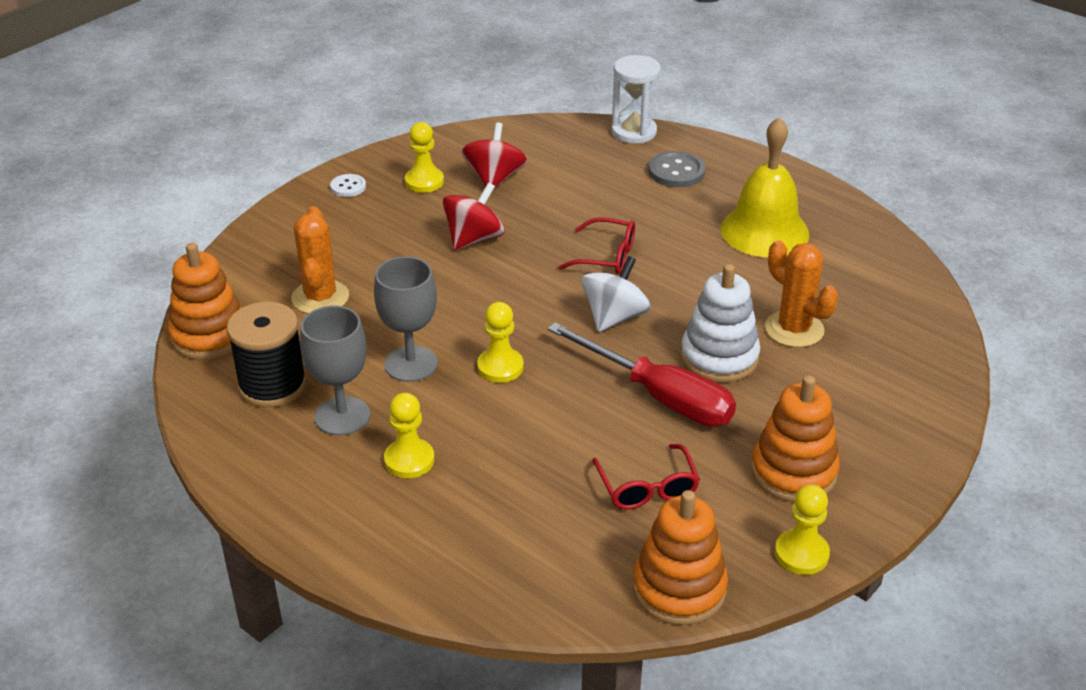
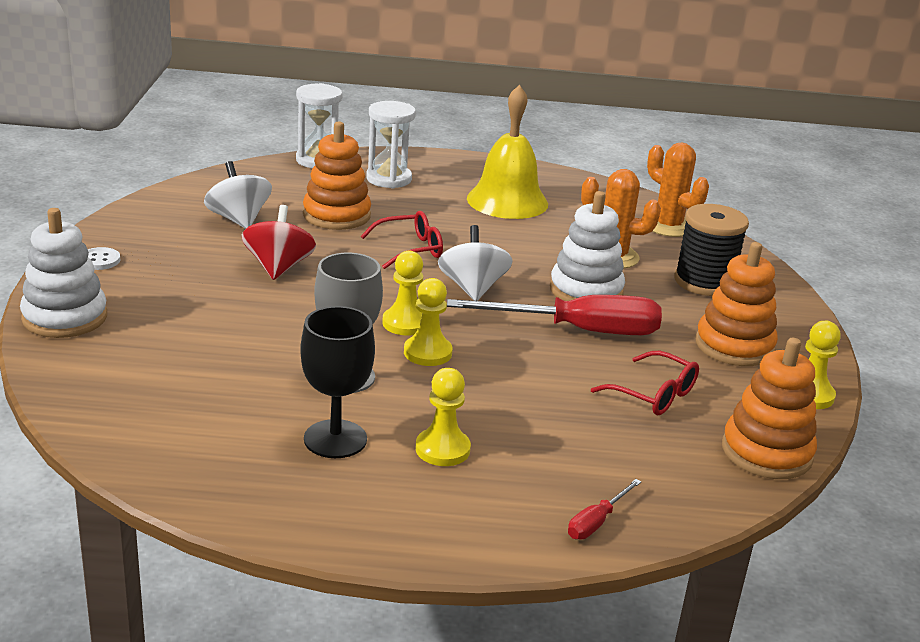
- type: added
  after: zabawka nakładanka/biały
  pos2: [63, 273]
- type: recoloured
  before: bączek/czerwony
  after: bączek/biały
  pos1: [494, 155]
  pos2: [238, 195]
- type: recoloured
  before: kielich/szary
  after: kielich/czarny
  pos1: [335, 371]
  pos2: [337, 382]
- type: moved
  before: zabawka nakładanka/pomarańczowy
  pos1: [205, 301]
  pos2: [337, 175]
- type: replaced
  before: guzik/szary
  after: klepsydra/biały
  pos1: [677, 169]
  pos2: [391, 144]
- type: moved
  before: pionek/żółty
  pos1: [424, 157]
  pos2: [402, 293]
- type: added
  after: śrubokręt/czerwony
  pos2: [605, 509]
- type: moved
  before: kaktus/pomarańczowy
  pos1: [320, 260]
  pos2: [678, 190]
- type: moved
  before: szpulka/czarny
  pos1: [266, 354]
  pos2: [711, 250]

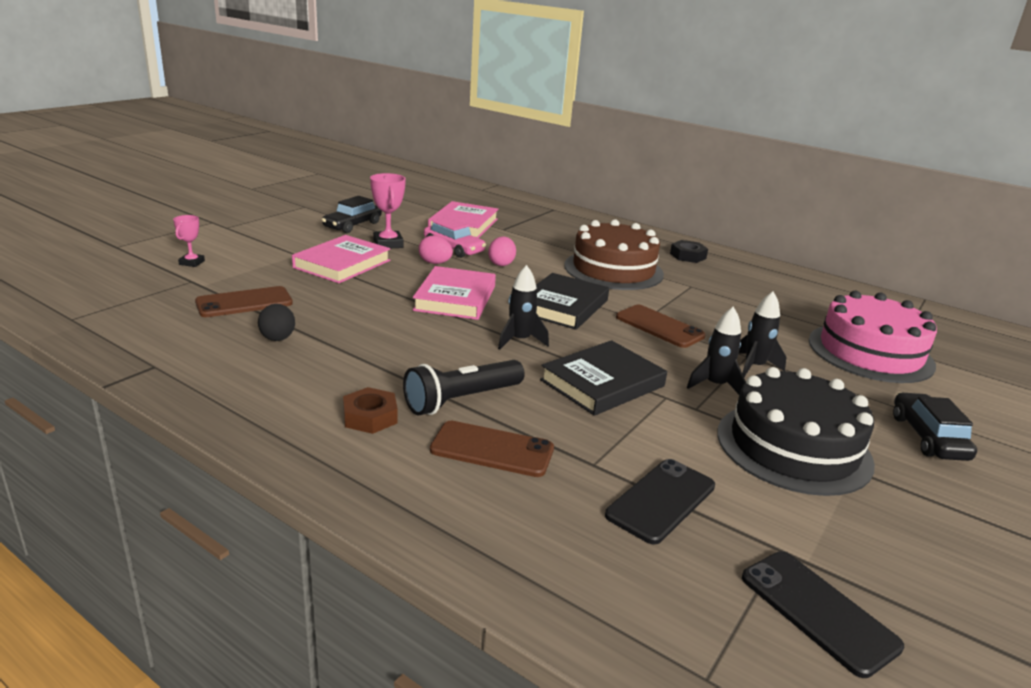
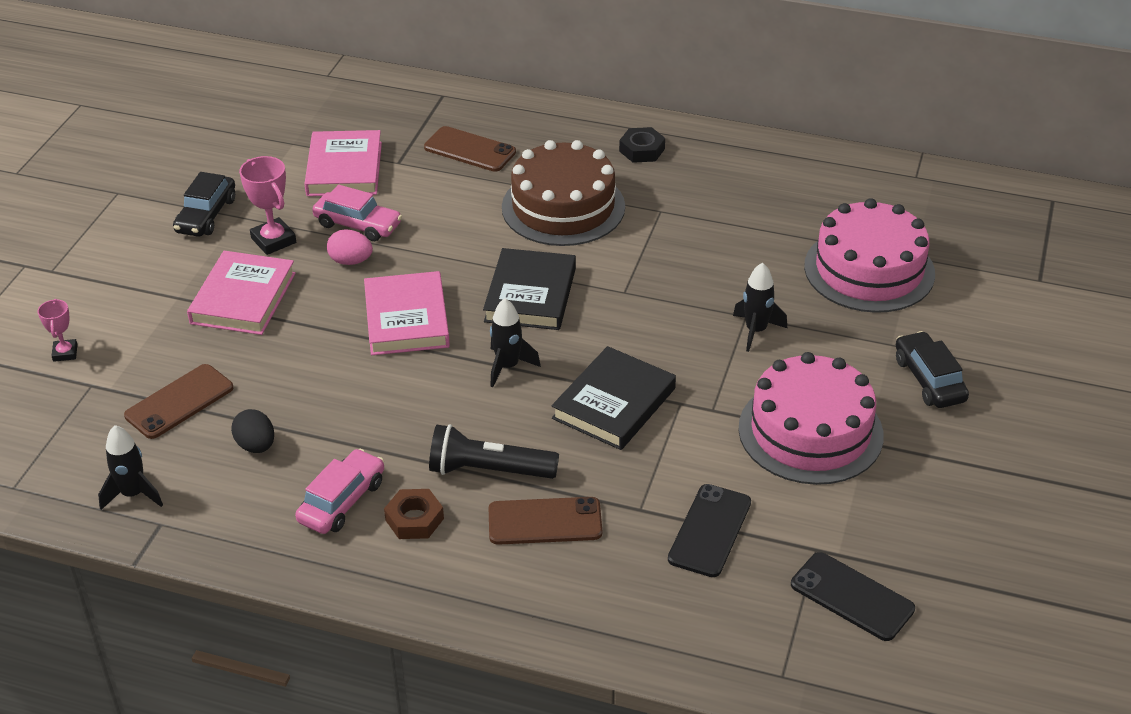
- type: moved
  before: rakieta/czarny
  pos1: [716, 351]
  pos2: [130, 467]
- type: added
  after: samochód/różowy
  pos2: [339, 491]
- type: moved
  before: telefon/brązowy
  pos1: [661, 326]
  pos2: [470, 149]
- type: turned
  before: latarka/czarny
  pos1: [464, 387]
  pos2: [494, 451]
  turn: 60
- type: recoloured
  before: tort/czarny
  after: tort/różowy
  pos1: [796, 431]
  pos2: [811, 418]
- type: removed
  before: jajko/różowy
  pos1: [502, 251]

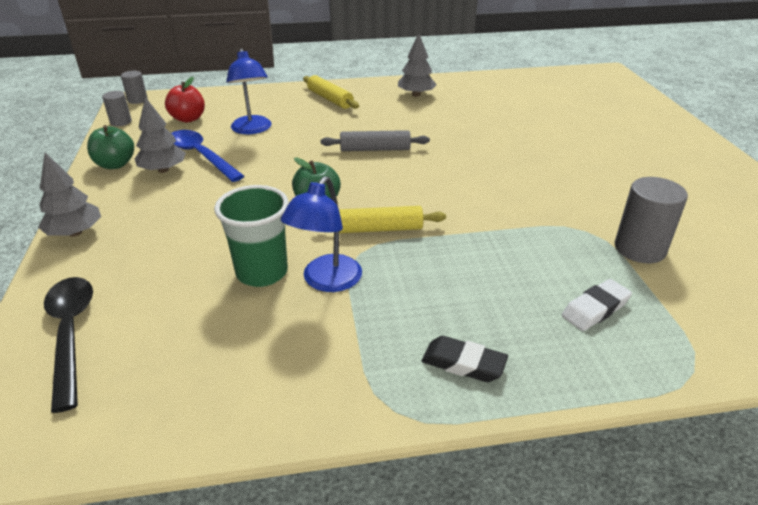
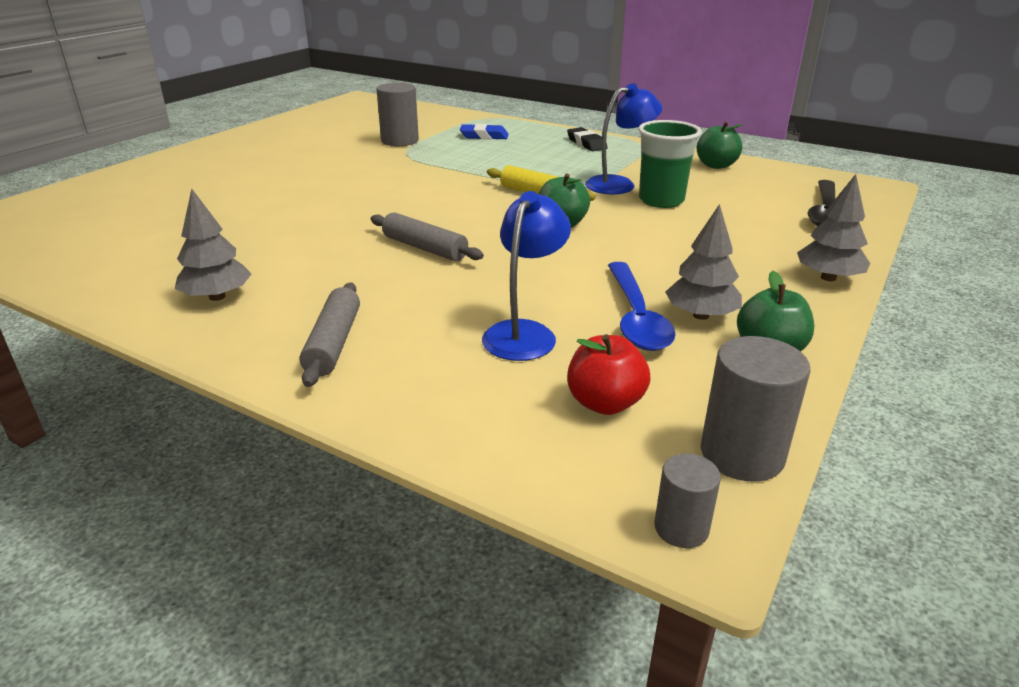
- type: recoloured
  before: wałek do ciasta/żółty
  after: wałek do ciasta/szary
  pos1: [331, 92]
  pos2: [330, 335]
- type: recoloured
  before: gumka do mazania/biały
  after: gumka do mazania/niebieski
  pos1: [597, 305]
  pos2: [484, 131]
- type: added
  after: jabłko/zielony
  pos2: [719, 145]
- type: resized
  before: walec/szary
  pos1: [117, 108]
  pos2: [756, 409]
  scale: 1.72

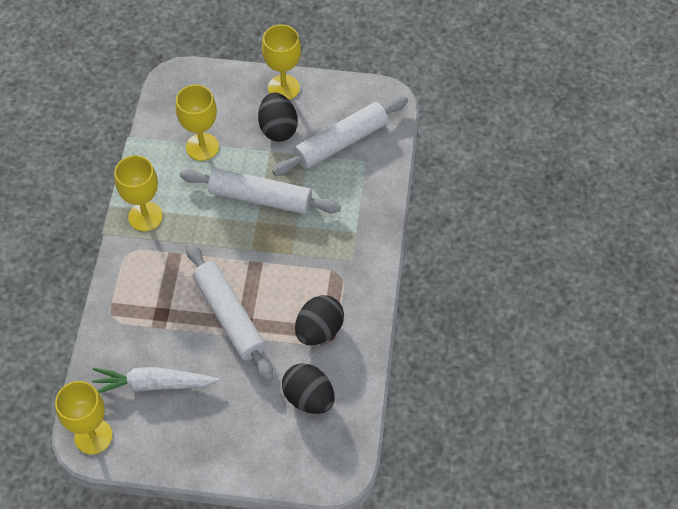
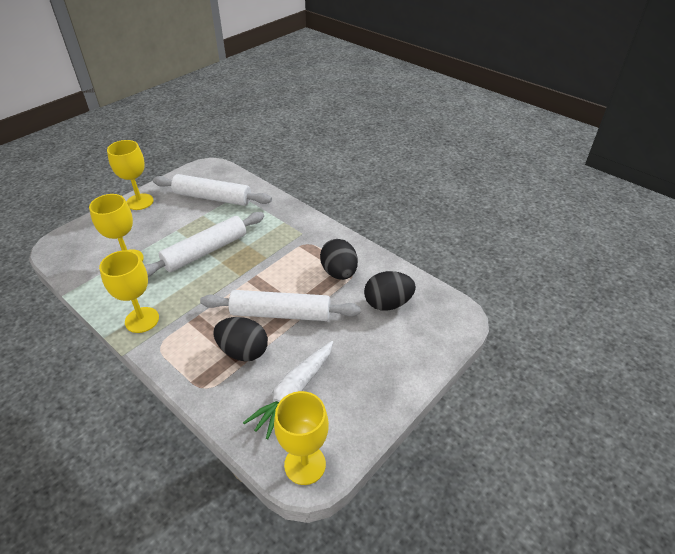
- type: turned
  before: wałek do ciasta/biały
  pos1: [340, 136]
  pos2: [212, 190]
  turn: -75
- type: moved
  before: jajko/czarny
  pos1: [278, 117]
  pos2: [241, 339]

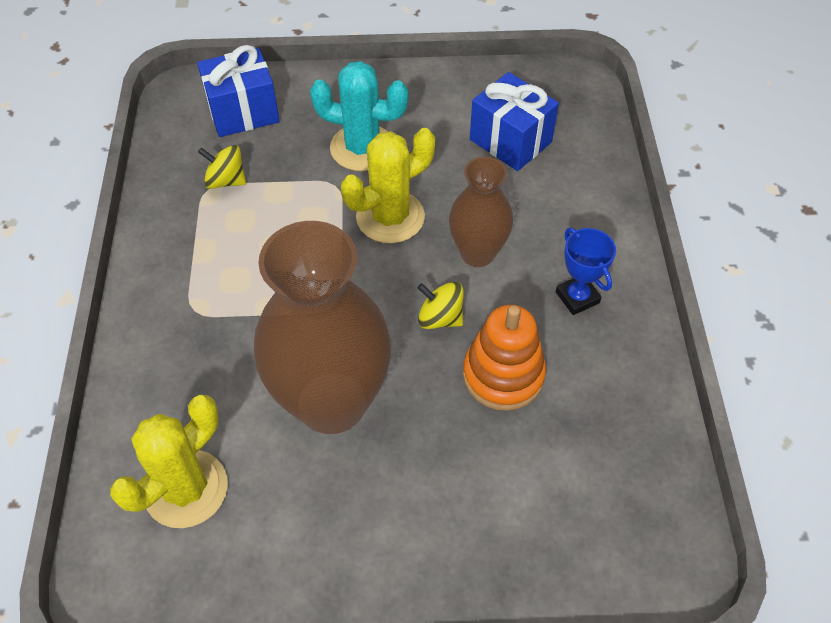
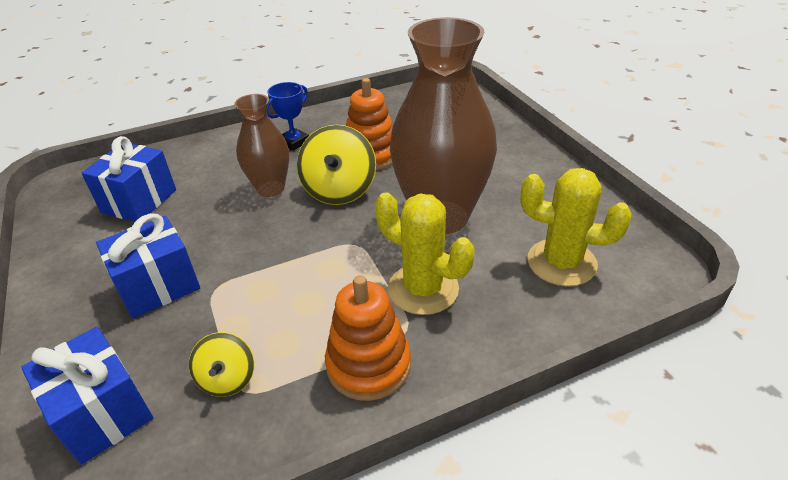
- type: replaced
  before: kaktus/turkusowy
  after: prezent/niebieski
  pos1: [359, 116]
  pos2: [148, 265]
- type: resized
  before: bączek/żółty
  pos1: [440, 305]
  pos2: [336, 165]
  scale: 1.73
- type: added
  after: zabawka nakładanka/pomarańczowy
  pos2: [368, 338]
- type: moved
  before: kaktus/żółty
  pos1: [388, 185]
  pos2: [425, 253]

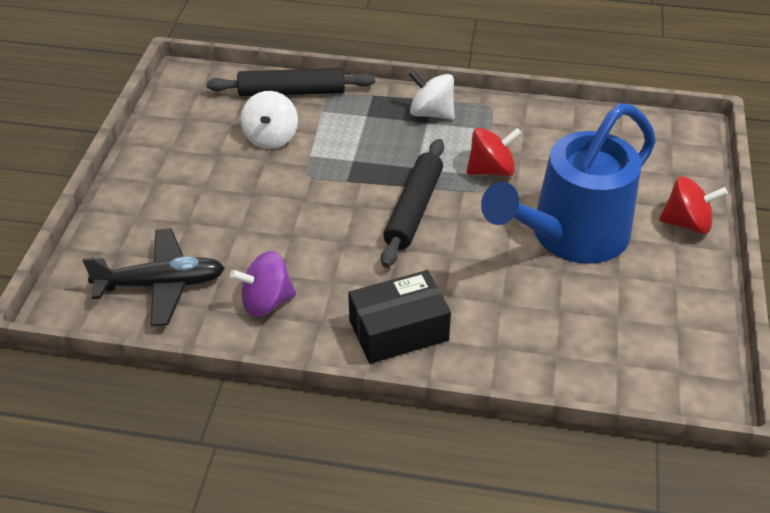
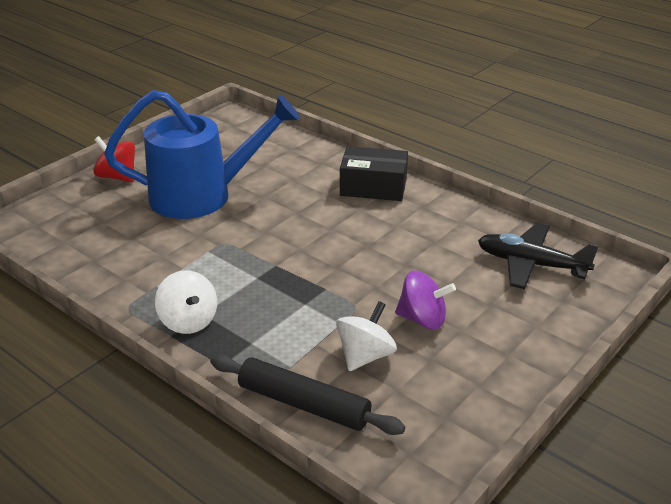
- type: moved
  before: bączek/fioletowy
  pos1: [263, 284]
  pos2: [425, 300]
- type: removed
  before: wałek do ciasta/czarny
  pos1: [412, 203]
- type: removed
  before: bączek/czerwony
  pos1: [494, 152]

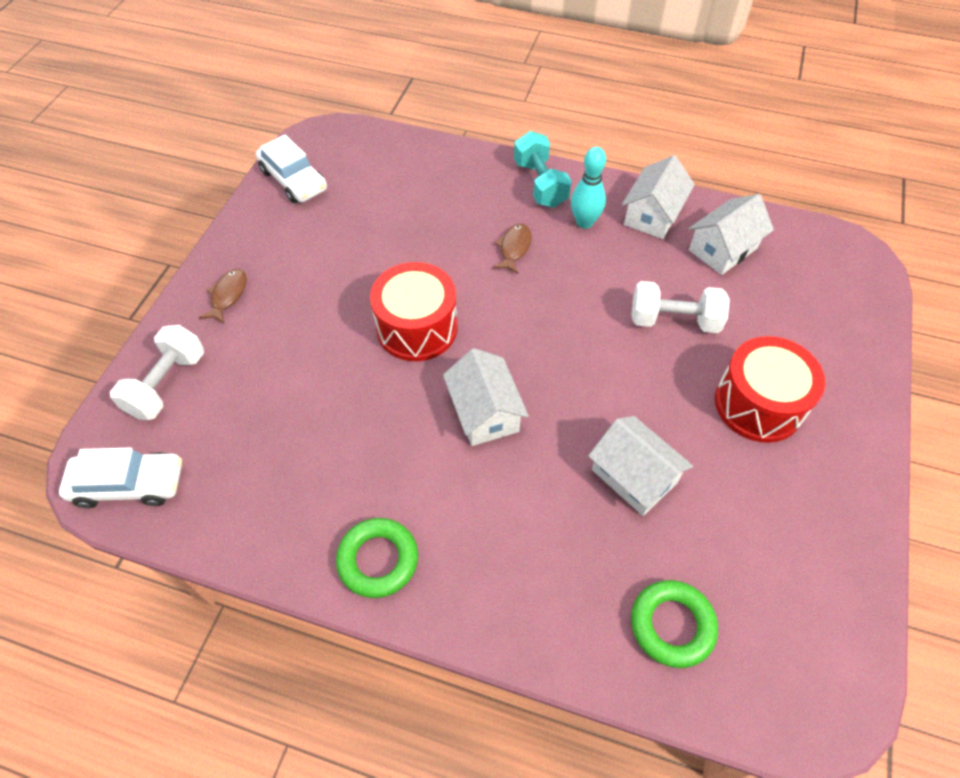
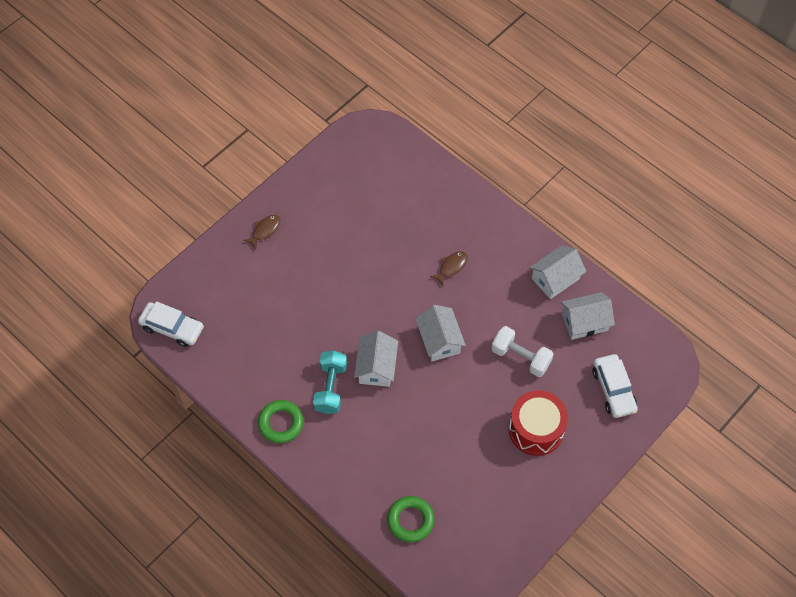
- type: moved
  before: hantel/turkusowy
  pos1: [542, 169]
  pos2: [330, 382]
- type: moved
  before: domek/biały
  pos1: [640, 466]
  pos2: [440, 333]
- type: moved
  before: samochód/biały
  pos1: [291, 169]
  pos2: [615, 386]
- type: removed
  before: hantel/biały
  pos1: [157, 372]
- type: removed
  before: bęben/czerwony
  pos1: [413, 311]
- type: removed
  before: kręgiel/turkusowy
  pos1: [588, 188]

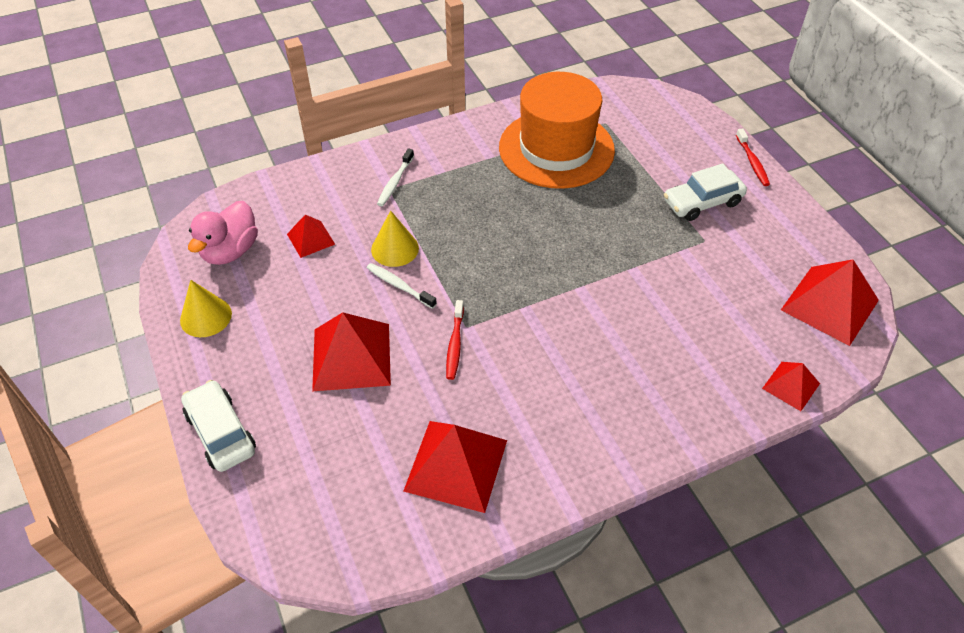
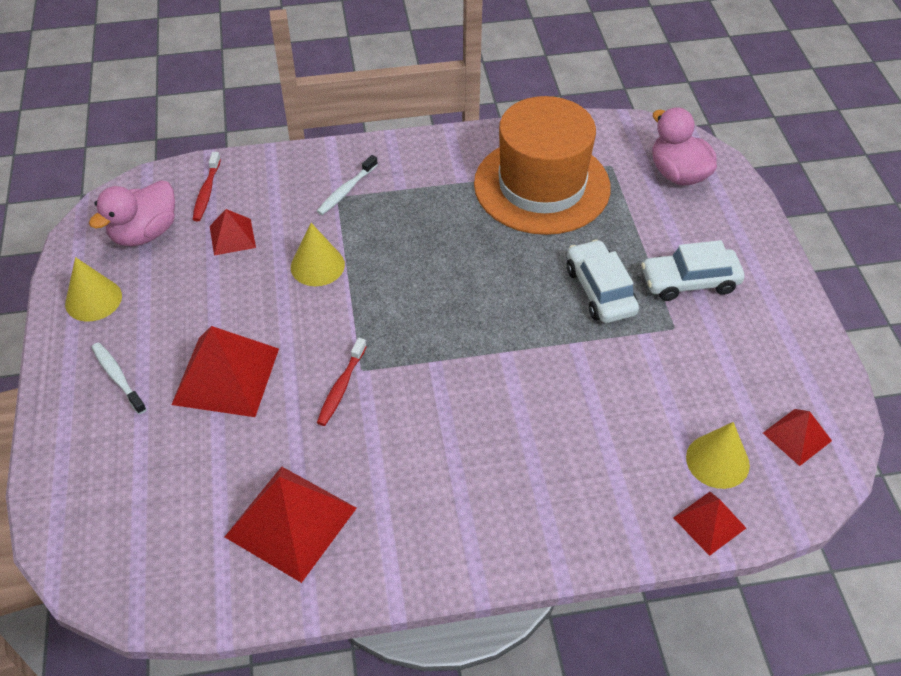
- type: moved
  before: szczoteczka do zębów/biały
  pos1: [402, 286]
  pos2: [119, 378]
- type: moved
  before: szczoteczka do zębów/czerwony
  pos1: [753, 157]
  pos2: [206, 186]
- type: moved
  before: samochód/biały
  pos1: [218, 426]
  pos2: [603, 281]
- type: added
  after: kaczka/różowy
  pos2: [684, 146]
- type: added
  after: stożek/żółty
  pos2: [718, 455]
- type: resized
  before: piramida/czerwony
  pos1: [830, 302]
  pos2: [797, 437]
  scale: 0.54

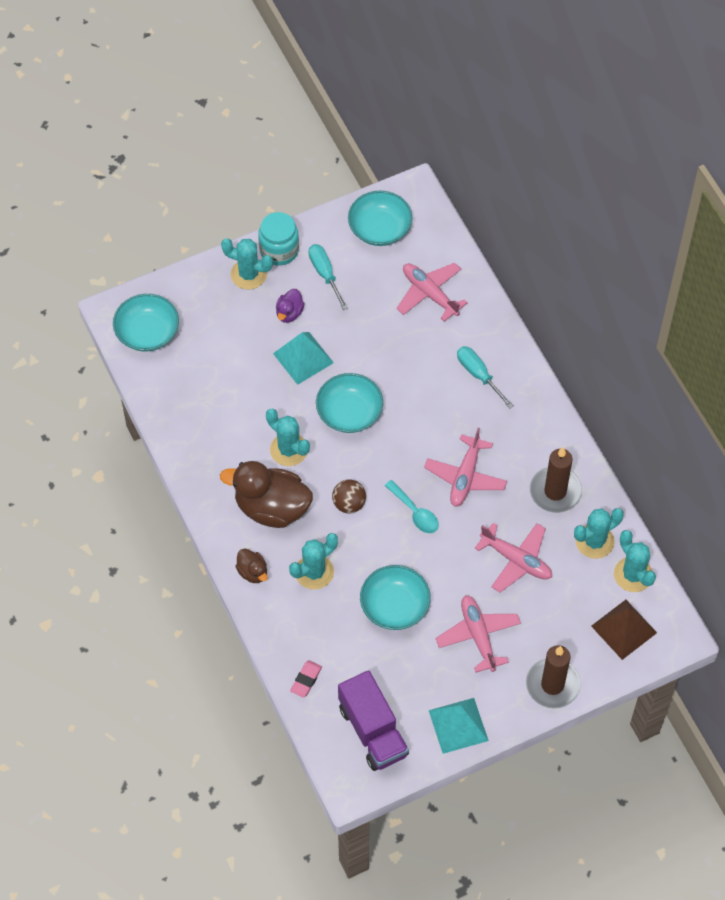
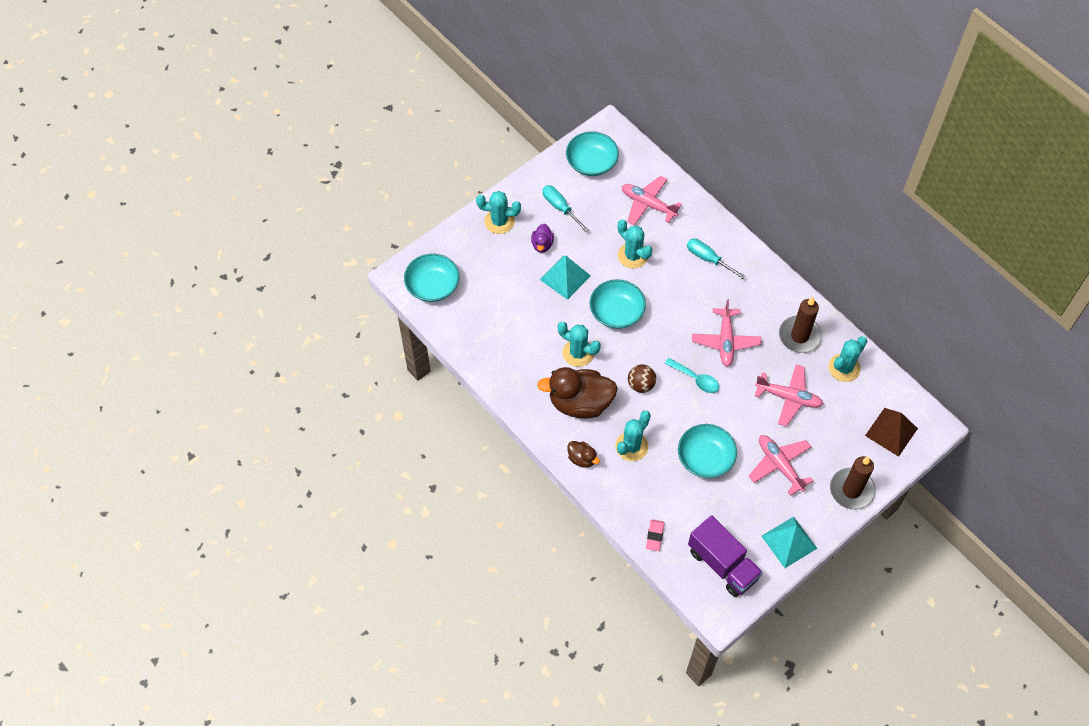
- type: moved
  before: kaktus/turkusowy
  pos1: [635, 561]
  pos2: [635, 244]
- type: removed
  before: słoik/turkusowy
  pos1: [278, 239]

